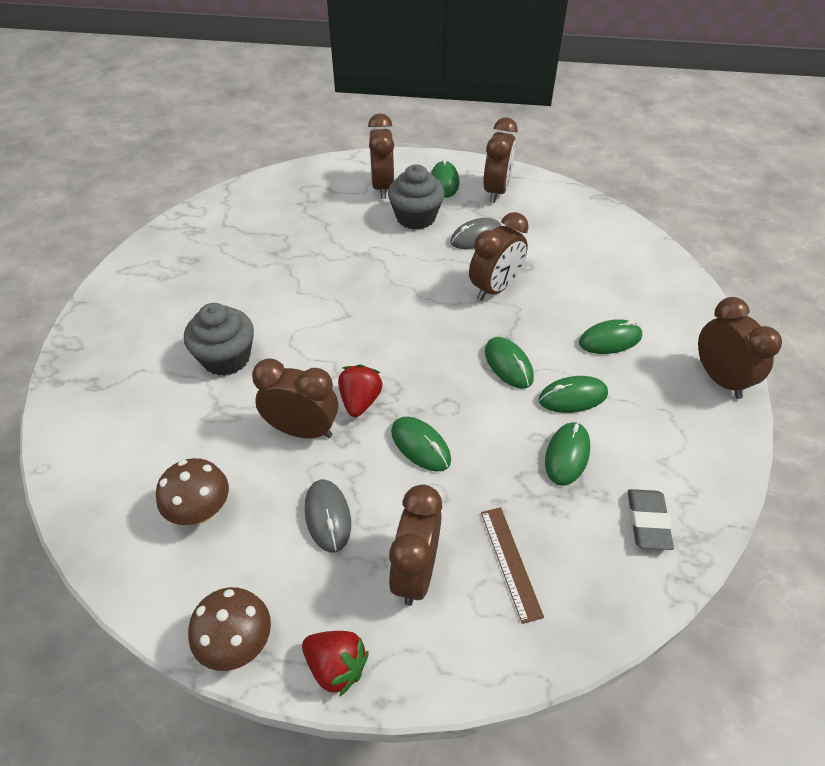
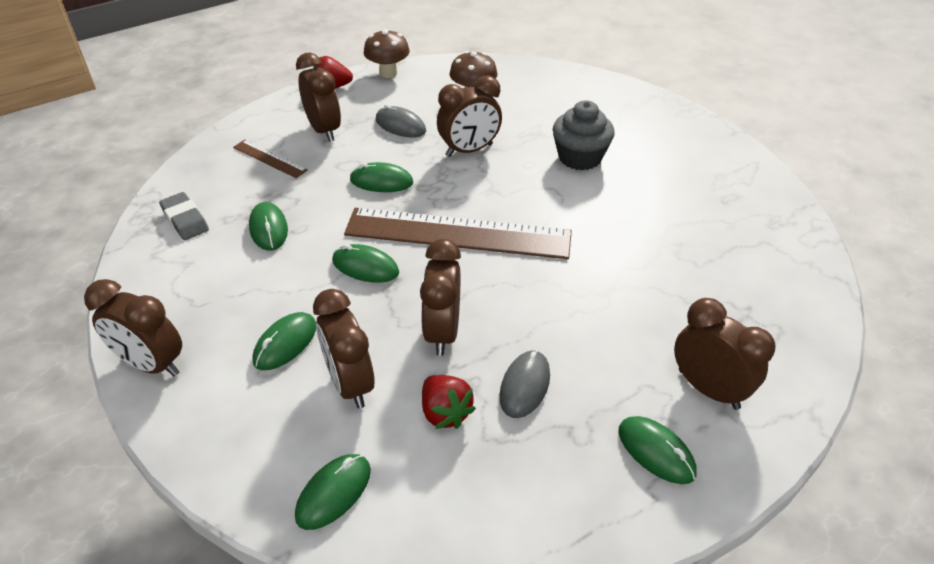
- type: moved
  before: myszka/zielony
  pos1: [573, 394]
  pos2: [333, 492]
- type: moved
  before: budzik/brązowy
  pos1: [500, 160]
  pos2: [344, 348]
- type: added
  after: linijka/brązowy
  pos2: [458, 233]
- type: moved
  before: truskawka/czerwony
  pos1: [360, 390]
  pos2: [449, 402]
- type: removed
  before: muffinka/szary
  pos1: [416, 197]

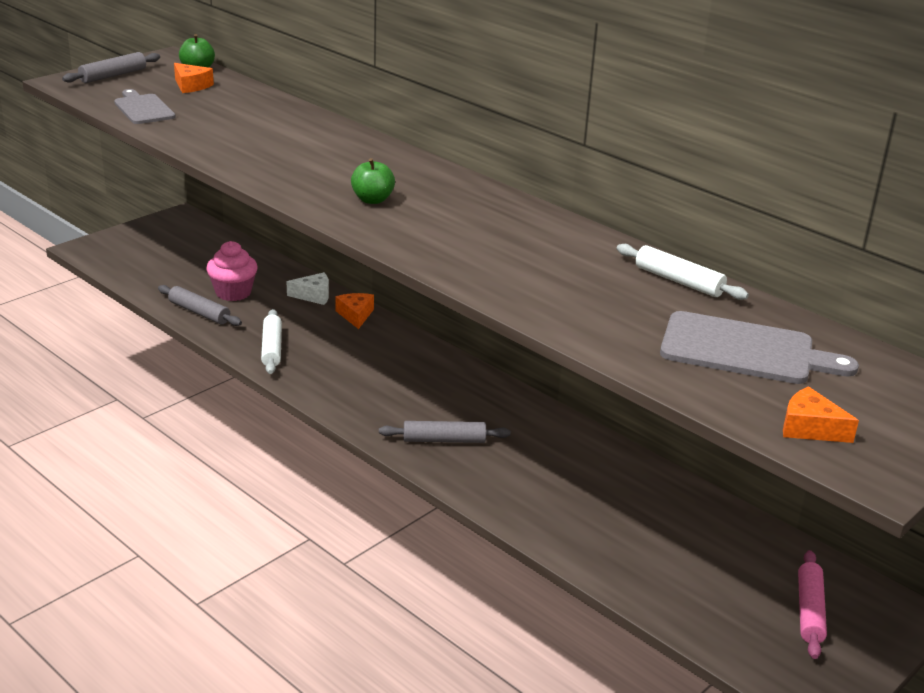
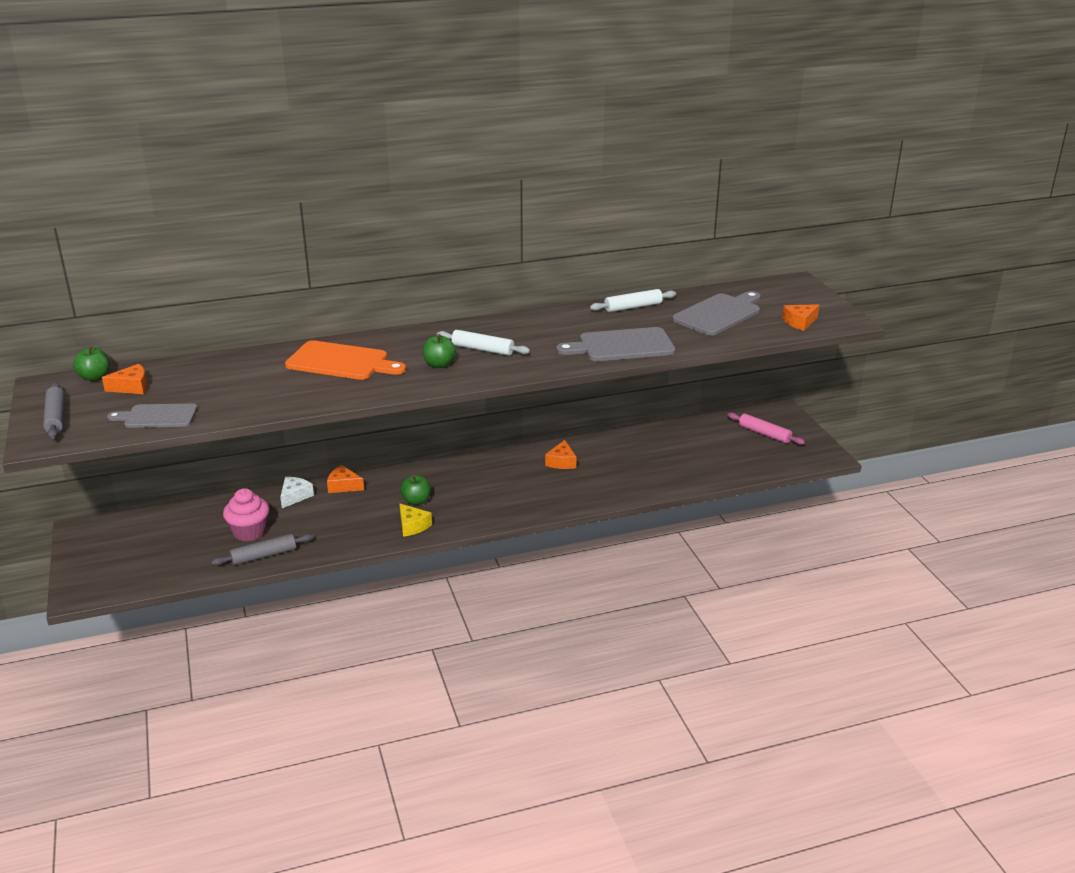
- type: added
  after: deska do krojenia/pomarańczowy
  pos2: [345, 360]
- type: added
  after: ser/żółty
  pos2: [415, 520]
- type: added
  after: jabłko/zielony
  pos2: [415, 490]
- type: moved
  before: wałek do ciasta/biały
  pos1: [271, 341]
  pos2: [483, 343]
- type: added
  after: ser/pomarańczowy
  pos2: [561, 454]
- type: added
  after: deska do krojenia/szary
  pos2: [615, 344]
- type: removed
  before: wałek do ciasta/szary
  pos1: [445, 432]

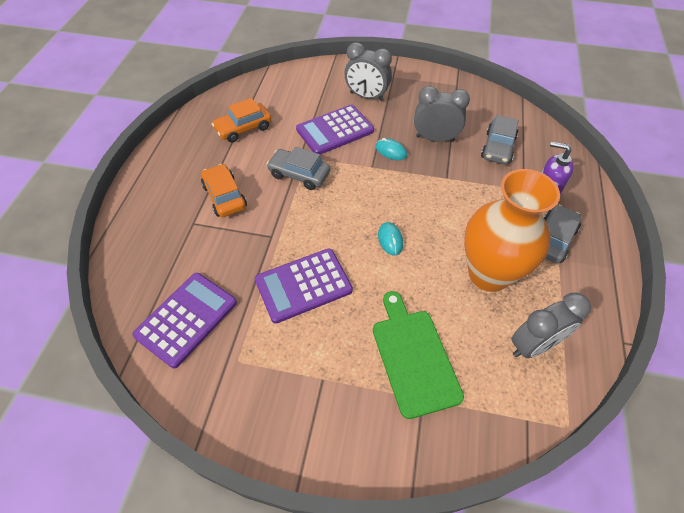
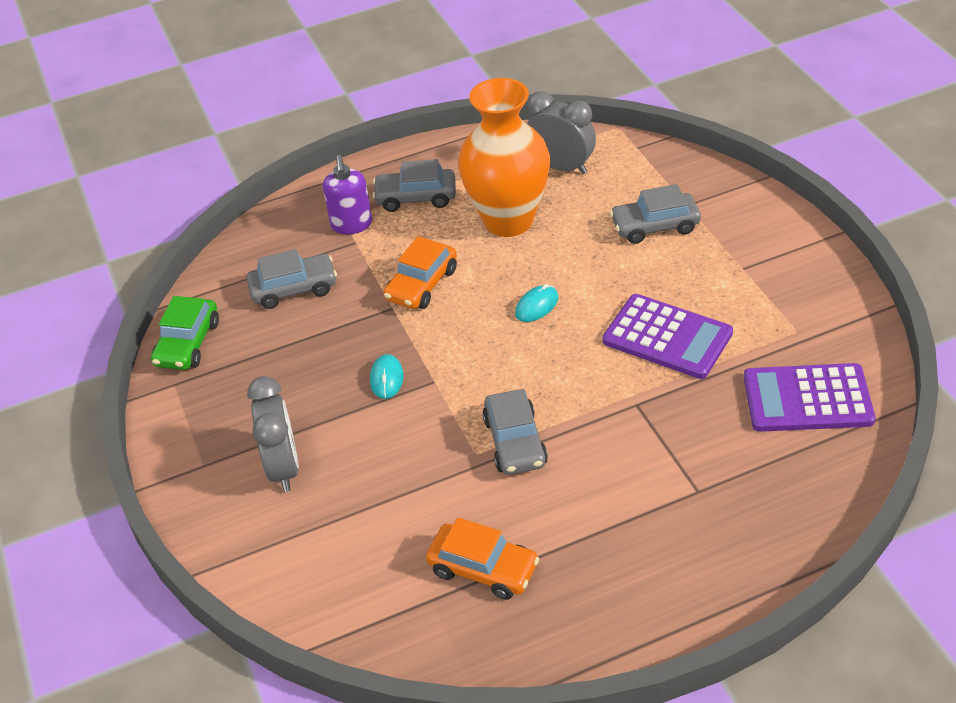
- type: added
  after: samochód/zielony
  pos2: [185, 333]
- type: moved
  before: samochód/pomarańczowy
  pos1: [224, 190]
  pos2: [420, 272]
- type: replaced
  before: deska do krojenia/zielony
  after: samochód/szary
  pos1: [418, 355]
  pos2: [655, 214]
- type: removed
  before: kalkulator/fioletowy
  pos1: [335, 130]
- type: removed
  before: budzik/szary
  pos1: [442, 114]

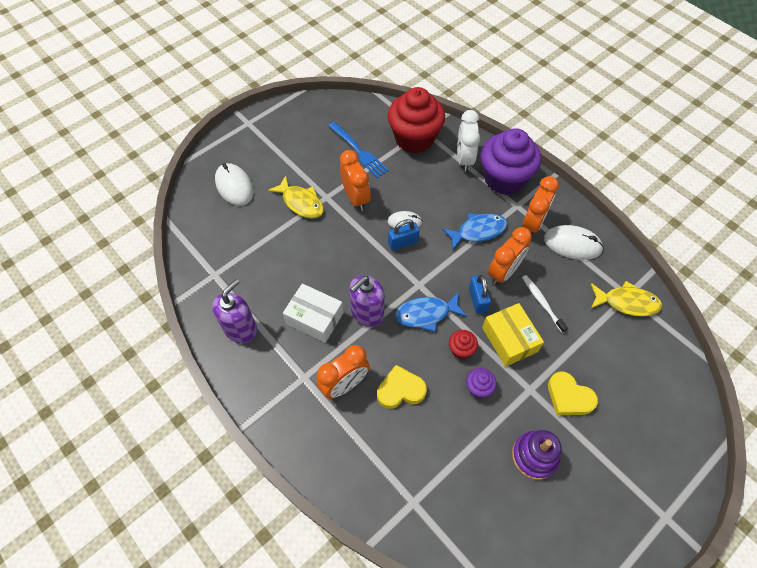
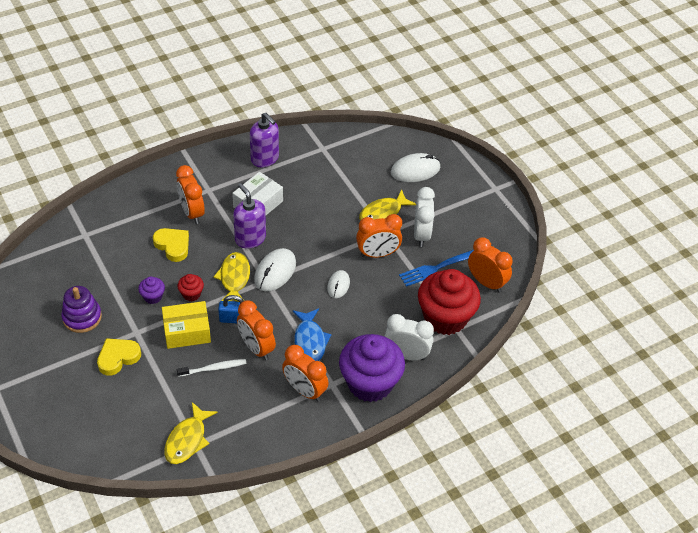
- type: turned
  before: serce/żółty
  pos1: [402, 387]
  pos2: [171, 245]
  turn: -45
- type: recoloured
  before: ryba/niebieski
  after: ryba/żółty
  pos1: [431, 312]
  pos2: [231, 277]
- type: moved
  before: myszka/biały
  pos1: [574, 242]
  pos2: [275, 269]
- type: added
  after: budzik/biały
  pos2: [424, 217]
- type: added
  after: budzik/pomarańczowy
  pos2: [490, 264]
- type: removed
  before: kłódka/niebieski
  pos1: [404, 235]

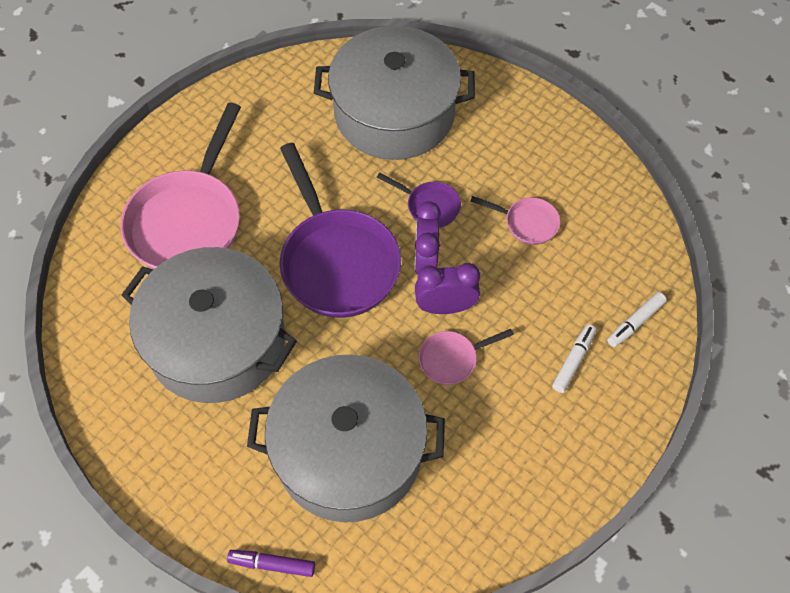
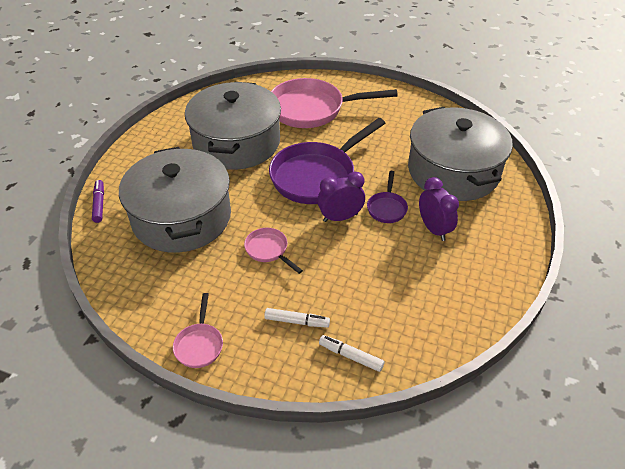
- type: moved
  before: patelnia/różowy
  pos1: [515, 220]
  pos2: [198, 330]
- type: moved
  before: budzik/fioletowy
  pos1: [447, 288]
  pos2: [439, 209]

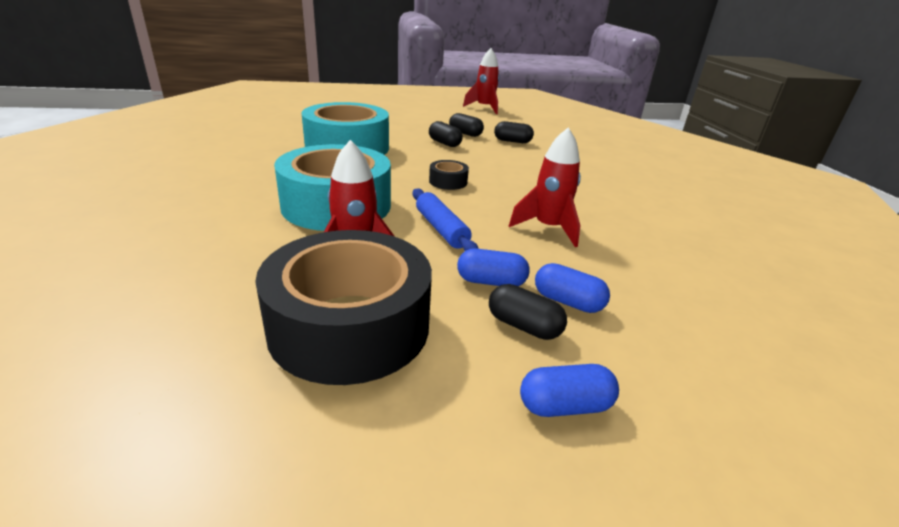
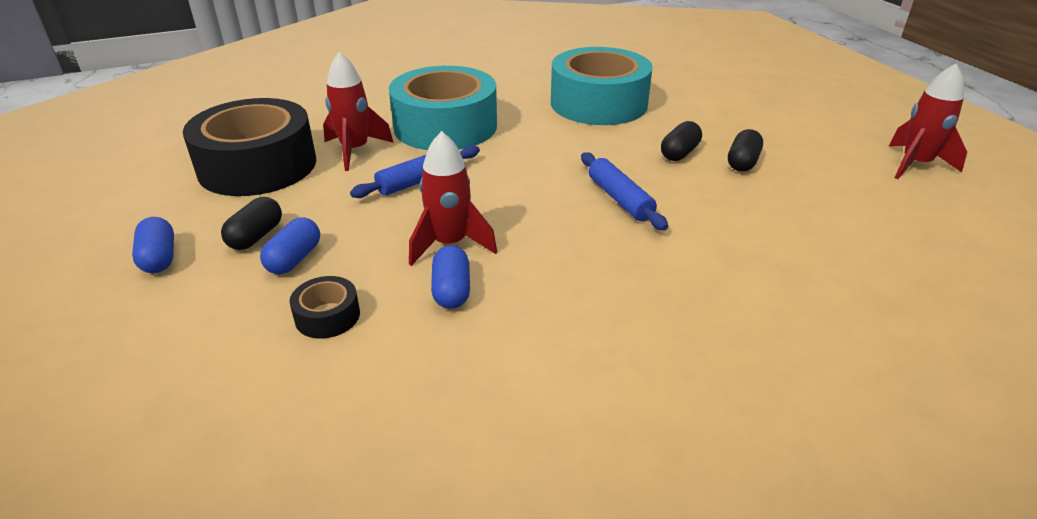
- type: moved
  before: taśma klejąca/czarny
  pos1: [449, 175]
  pos2: [325, 307]
- type: moved
  before: kapsułka/niebieski
  pos1: [493, 267]
  pos2: [450, 277]
- type: added
  after: wałek do ciasta/niebieski
  pos2: [624, 191]
- type: removed
  before: kapsułka/czarny
  pos1: [514, 132]

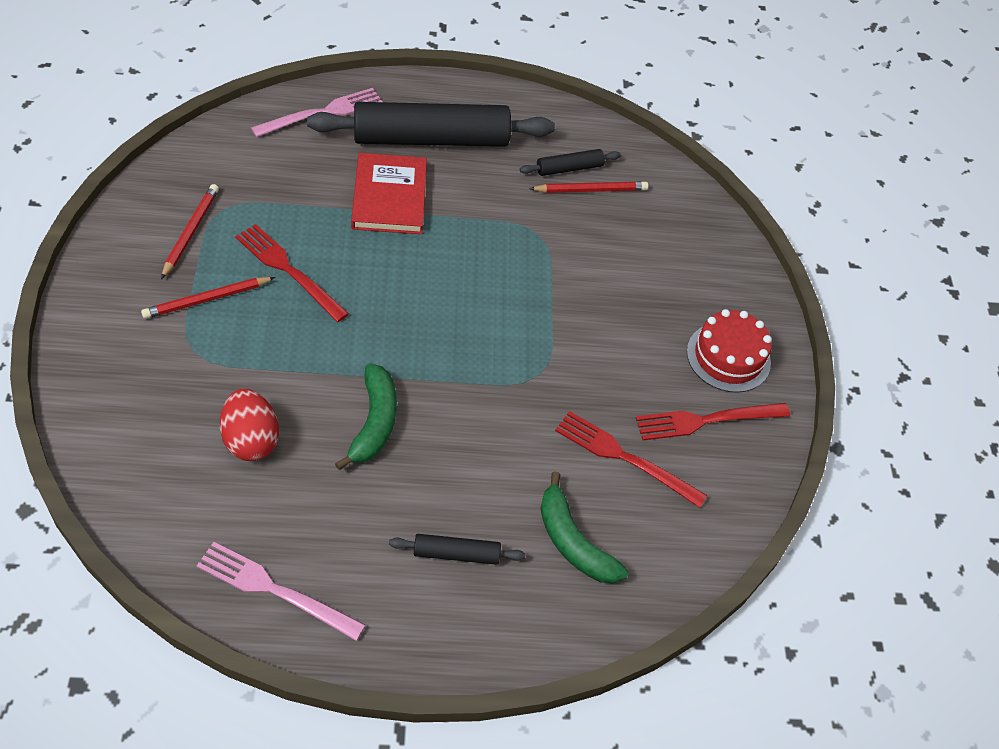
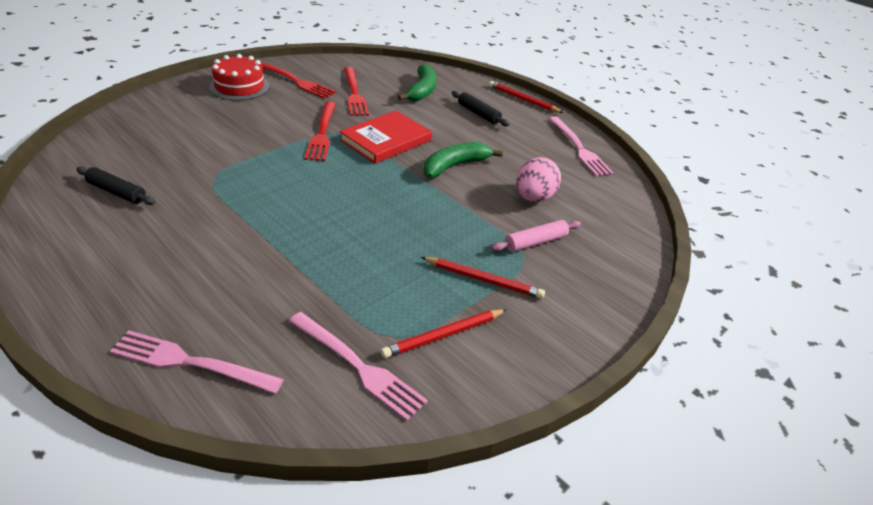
- type: added
  after: widelec/różowy
  pos2: [358, 366]
- type: moved
  before: widelec/czerwony
  pos1: [292, 273]
  pos2: [320, 131]
- type: moved
  before: książka/czerwony
  pos1: [389, 193]
  pos2: [385, 137]
- type: moved
  before: ołówek/czerwony
  pos1: [588, 187]
  pos2: [526, 97]
- type: added
  after: wałek do ciasta/różowy
  pos2: [536, 236]
- type: recoloured
  before: jajko/czerwony
  after: jajko/różowy
  pos1: [249, 425]
  pos2: [538, 179]
- type: removed
  before: wałek do ciasta/czarny
  pos1: [431, 124]

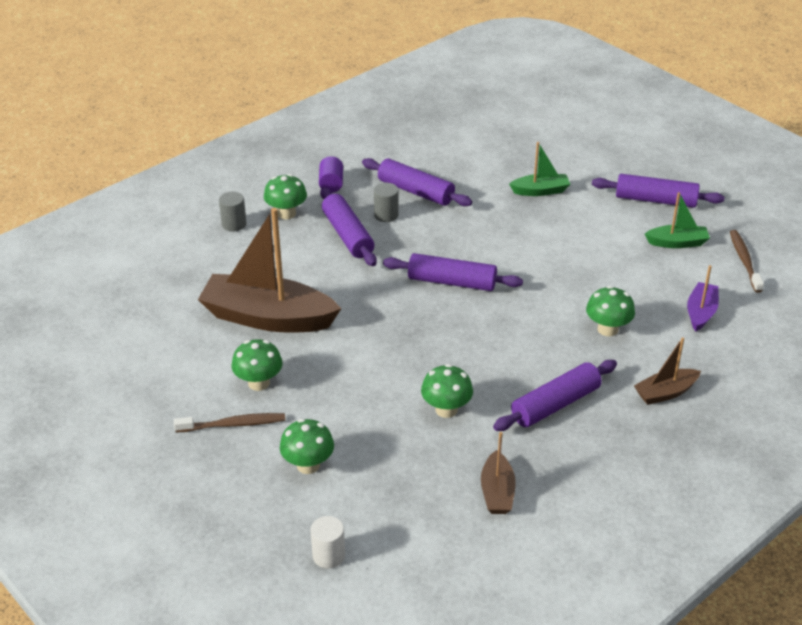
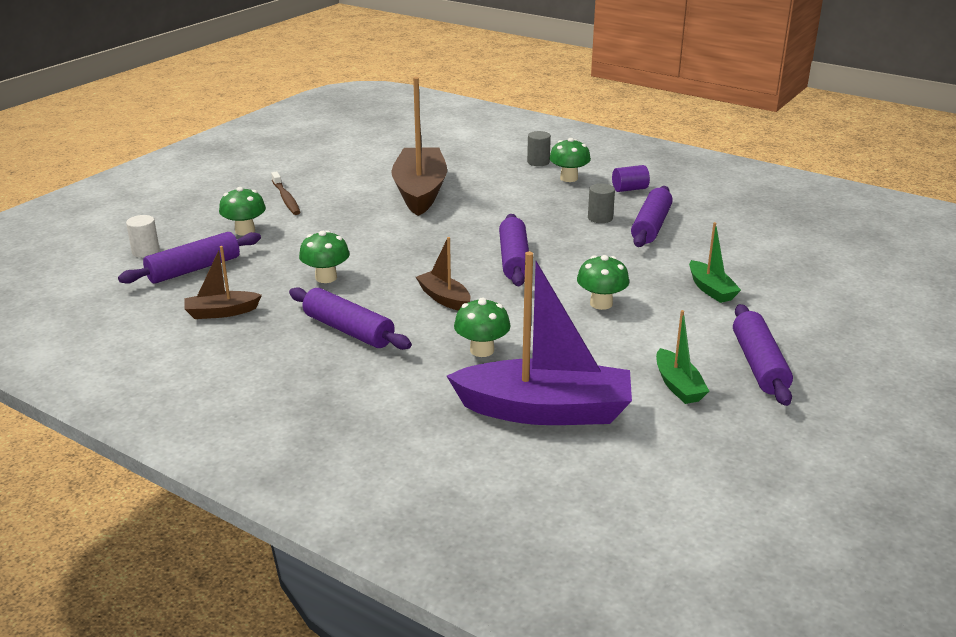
- type: moved
  before: wałek do ciasta/fioletowy
  pos1: [348, 226]
  pos2: [189, 258]
- type: moved
  before: łódka/brązowy
  pos1: [667, 371]
  pos2: [443, 273]
- type: resized
  before: łódka/fioletowy
  pos1: [703, 298]
  pos2: [539, 338]
  scale: 2.07
- type: moved
  before: grzyb/zielony
  pos1: [257, 365]
  pos2: [603, 282]
- type: removed
  before: szczoteczka do zębów/brązowy
  pos1: [747, 261]

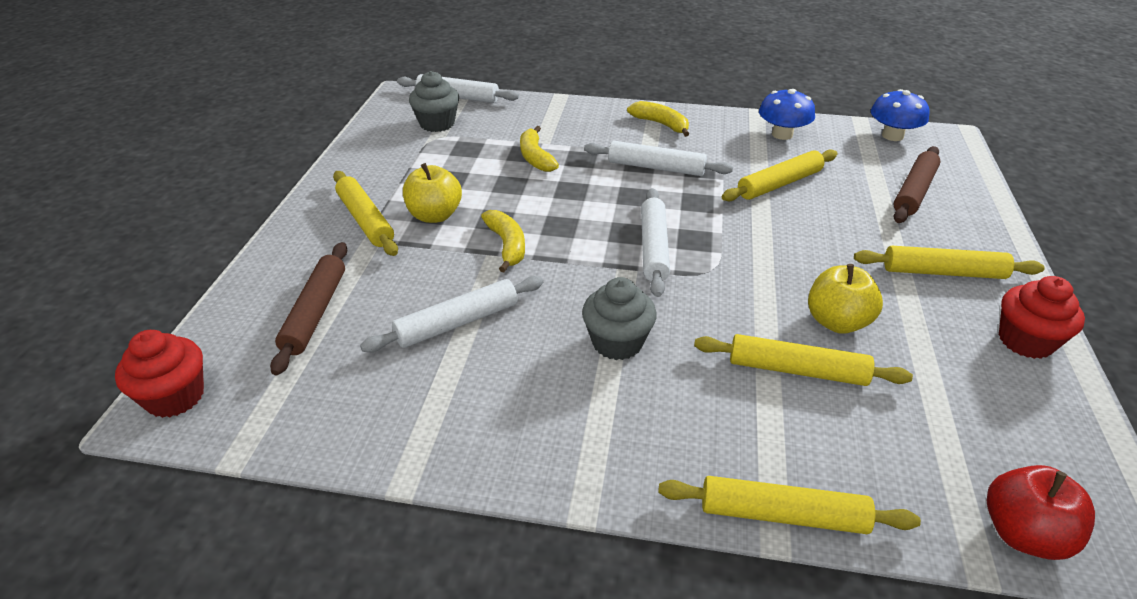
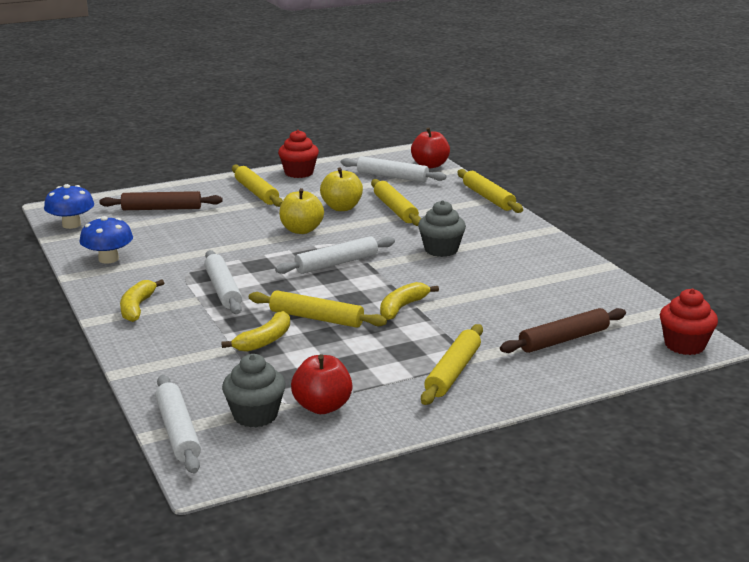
- type: moved
  before: wałek do ciasta/żółty
  pos1: [779, 175]
  pos2: [318, 309]
- type: moved
  before: jabłko/żółty
  pos1: [432, 193]
  pos2: [301, 211]
- type: added
  after: jabłko/czerwony
  pos2: [322, 384]
- type: moved
  before: wałek do ciasta/biały
  pos1: [451, 314]
  pos2: [394, 169]

